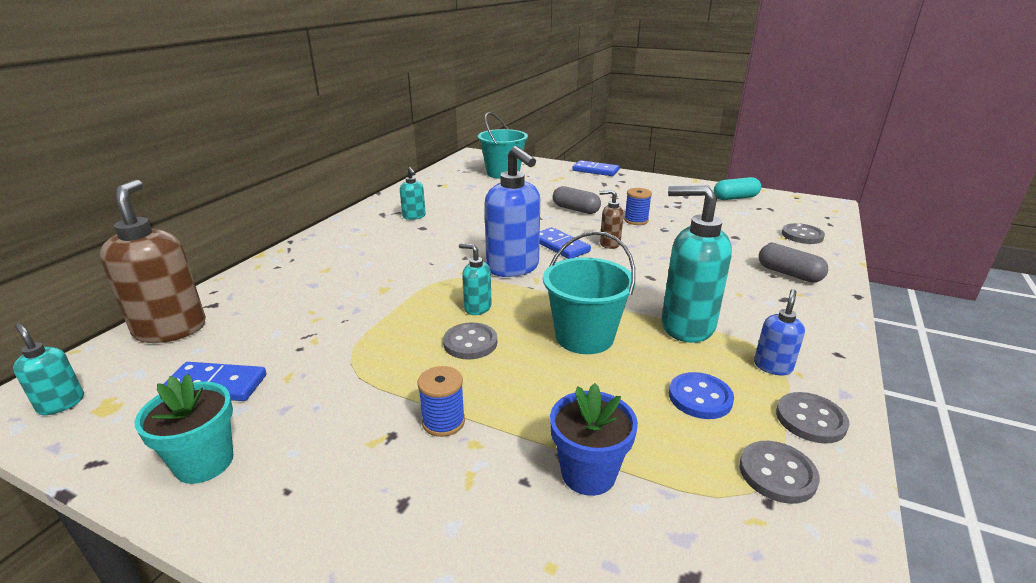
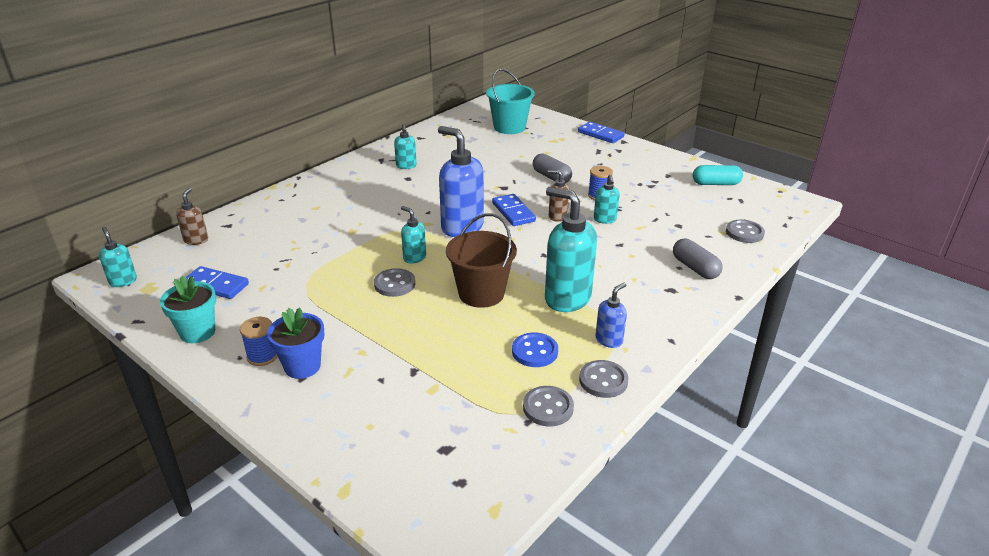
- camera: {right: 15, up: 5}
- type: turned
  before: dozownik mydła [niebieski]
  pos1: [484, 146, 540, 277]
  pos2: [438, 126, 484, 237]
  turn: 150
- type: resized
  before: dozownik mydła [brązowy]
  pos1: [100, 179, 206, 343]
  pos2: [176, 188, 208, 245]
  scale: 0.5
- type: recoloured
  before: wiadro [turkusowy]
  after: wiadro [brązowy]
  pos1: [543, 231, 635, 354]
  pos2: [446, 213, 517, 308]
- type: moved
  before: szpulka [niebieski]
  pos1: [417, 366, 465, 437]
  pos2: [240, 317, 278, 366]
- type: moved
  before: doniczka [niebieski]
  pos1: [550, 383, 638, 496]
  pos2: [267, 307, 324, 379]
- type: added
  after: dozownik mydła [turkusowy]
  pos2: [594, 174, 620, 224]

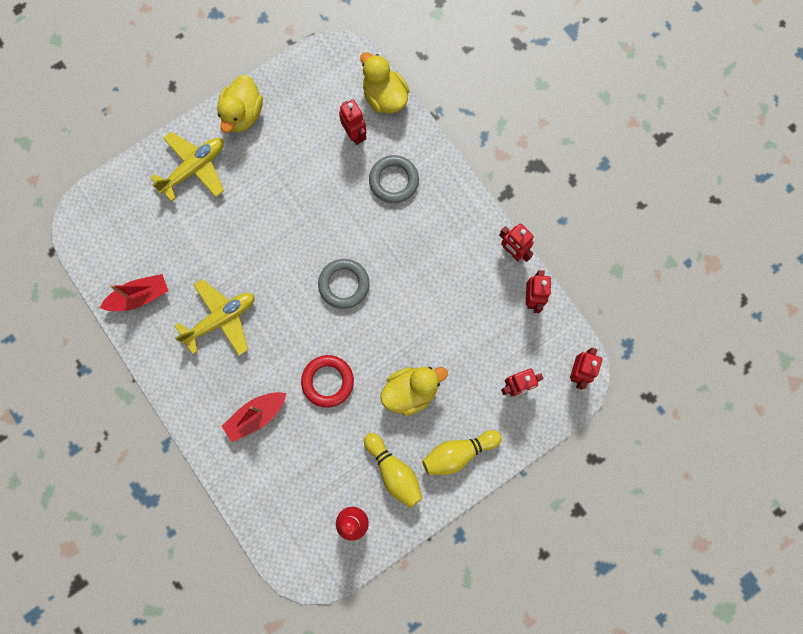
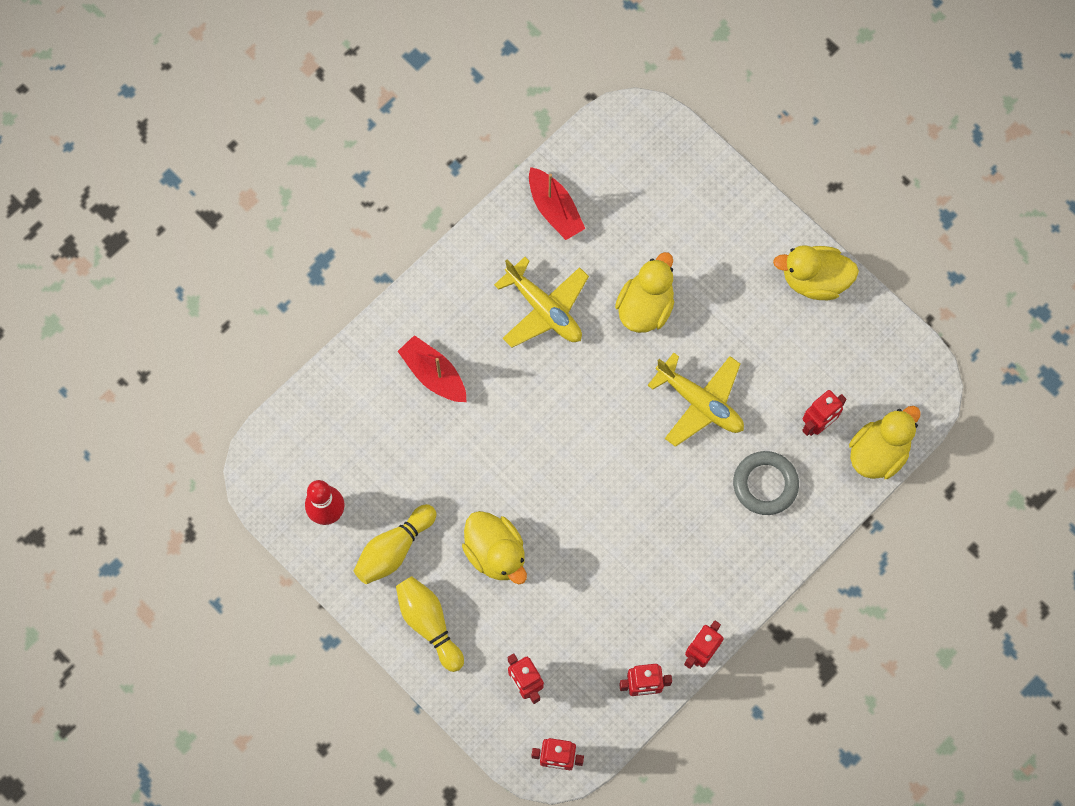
- camera: {right: 80, up: -5}
- type: moved
  before: samolot [żółty]
  pos1: [150, 132, 224, 202]
  pos2: [647, 353, 744, 447]
- type: removed
  before: pierścień [szary]
  pos1: [318, 259, 370, 309]
- type: removed
  before: pierścień [czerwony]
  pos1: [301, 355, 354, 408]
- type: added
  after: kaczka [żółty]
  pos2: [615, 252, 674, 333]

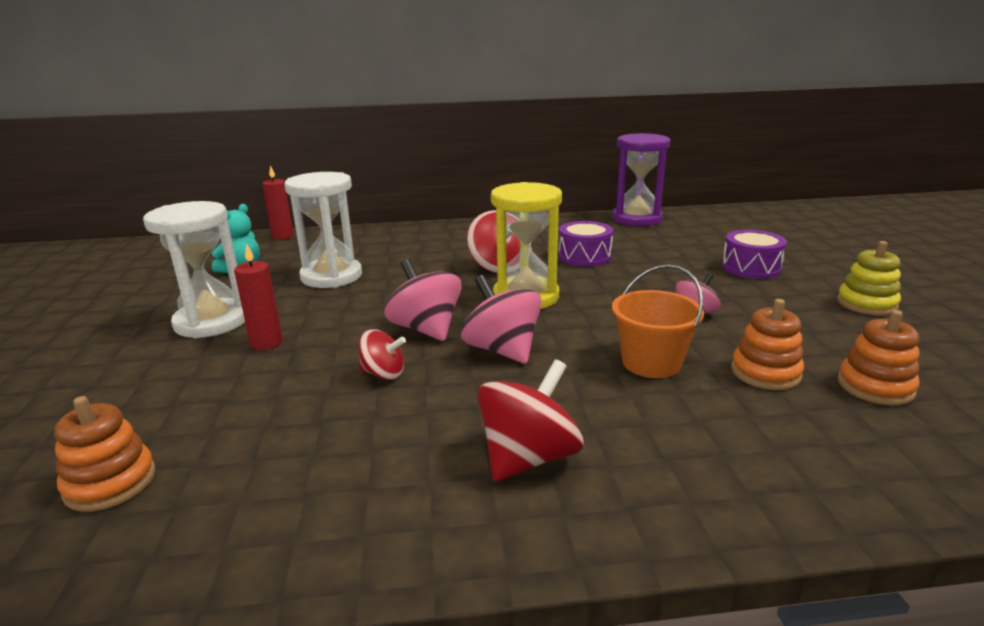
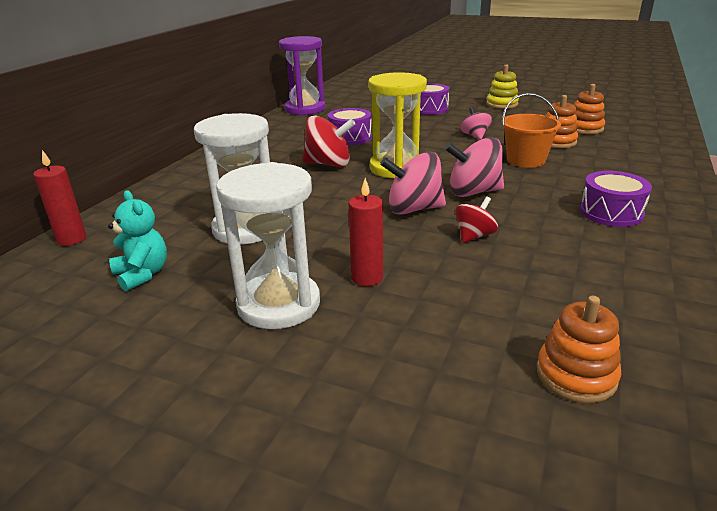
- camera: {right: -60, up: 5}
- type: replaced
  before: bączek [czerwony]
  after: bęben [fioletowy]
  pos1: [477, 359, 583, 482]
  pos2: [580, 171, 652, 227]

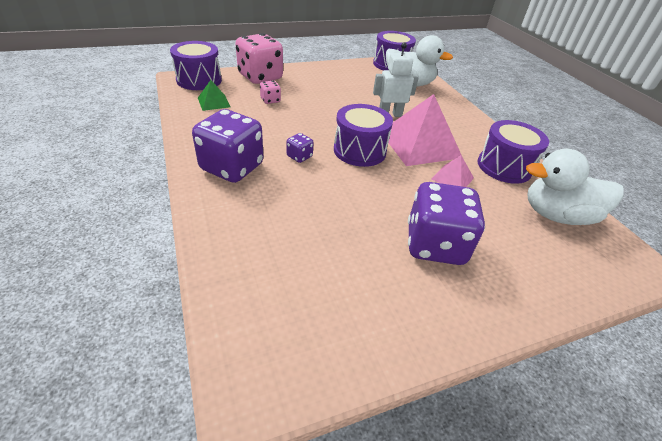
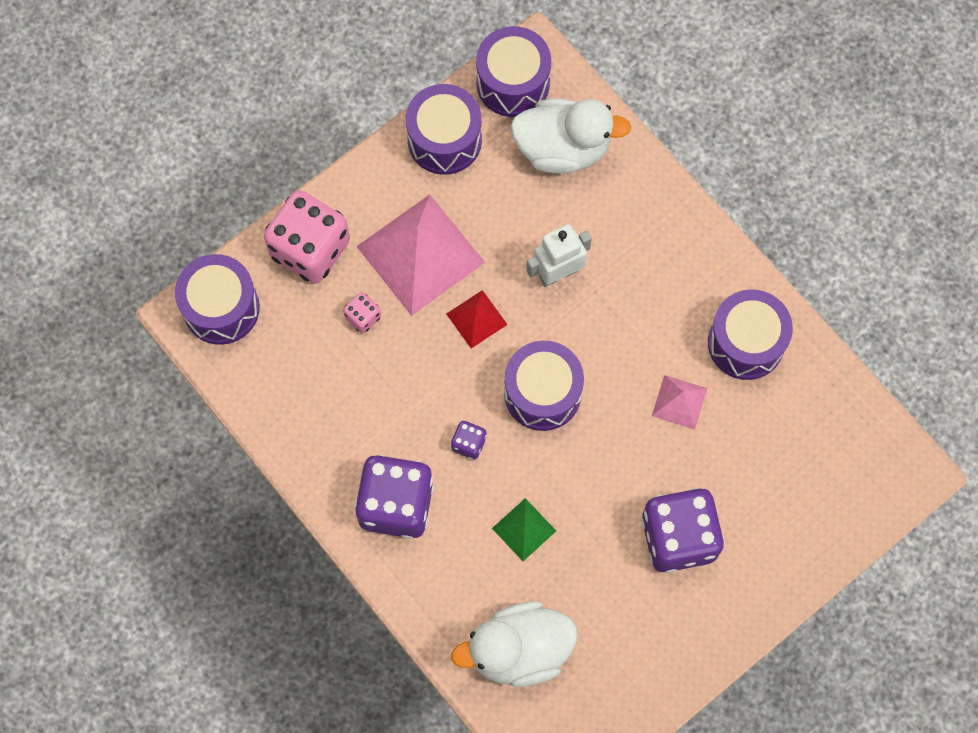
- camera: {right: -15, up: 30}
- type: moved
  before: piramida [zielony]
  pos1: [198, 80, 231, 111]
  pos2: [492, 498, 556, 561]
- type: moved
  before: piramida [różowy]
  pos1: [387, 94, 461, 166]
  pos2: [356, 194, 485, 316]
- type: moved
  before: kaczka [biały]
  pos1: [526, 148, 624, 225]
  pos2: [451, 602, 577, 687]
- type: added
  after: bęben [fioletowy]
  pos2: [406, 84, 482, 175]
- type: added
  after: piramida [czerwony]
  pos2: [446, 290, 508, 348]

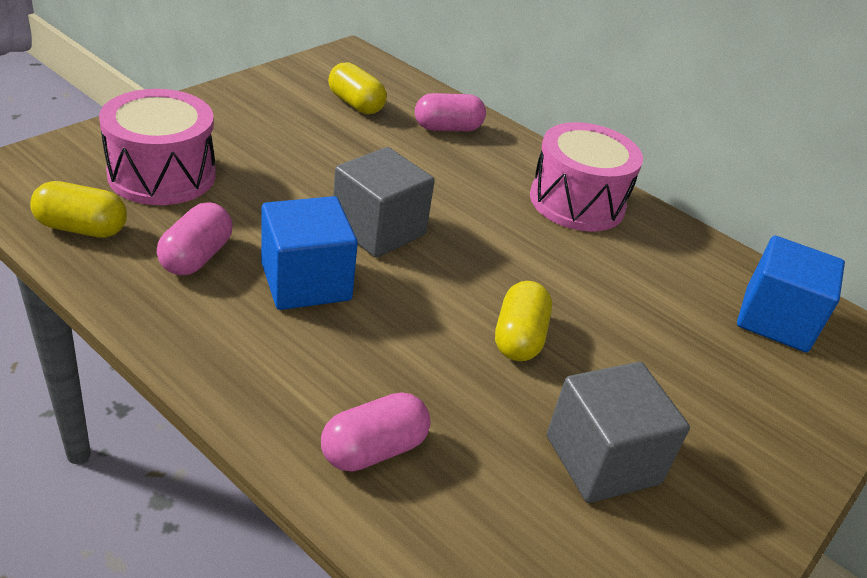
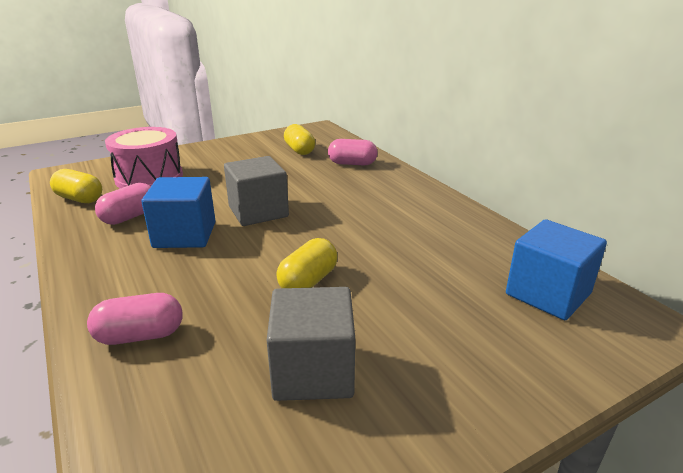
- camera: {right: 25, up: -10}
- type: removed
  before: bęben [różowy]
  pos1: [530, 122, 643, 232]

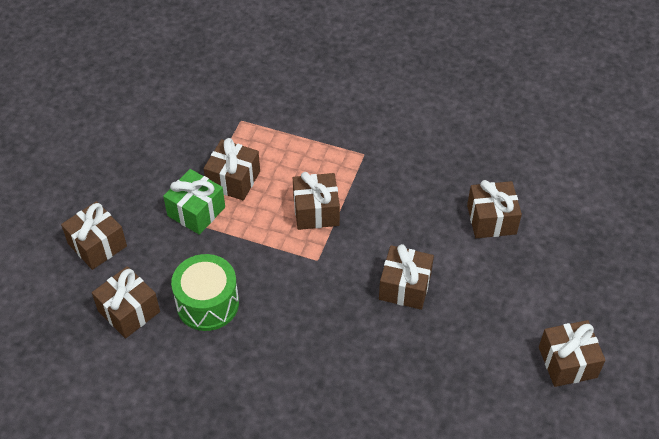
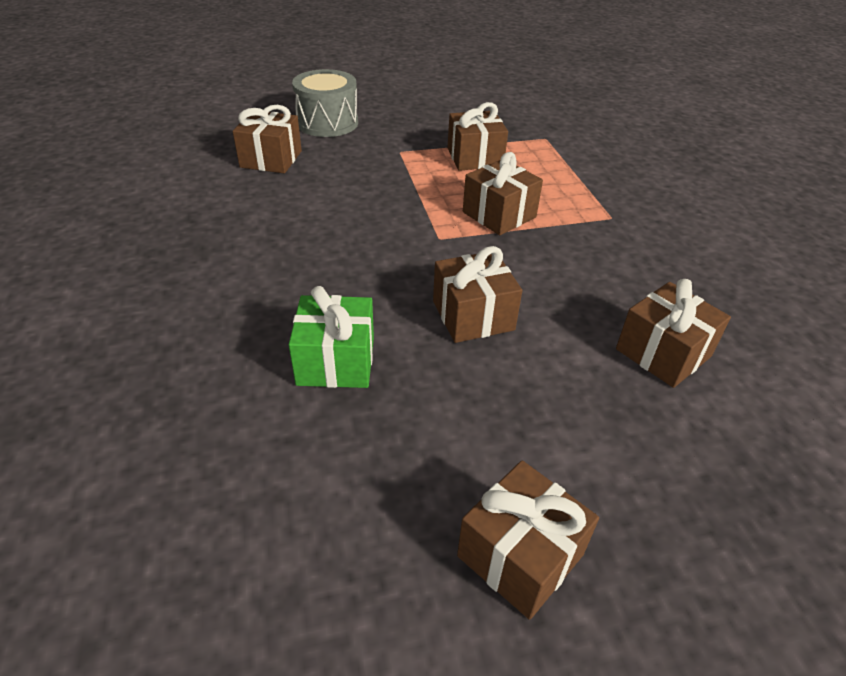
- camera: {right: 55, up: -10}
- type: moved
  before: prezent [zielony]
  pos1: [163, 169, 225, 235]
  pos2: [289, 286, 374, 388]
- type: replaced
  before: prezent [brązowy]
  after: bęben [szary]
  pos1: [61, 201, 127, 270]
  pos2: [292, 69, 358, 137]
- type: removed
  before: bęben [zielony]
  pos1: [171, 254, 239, 331]

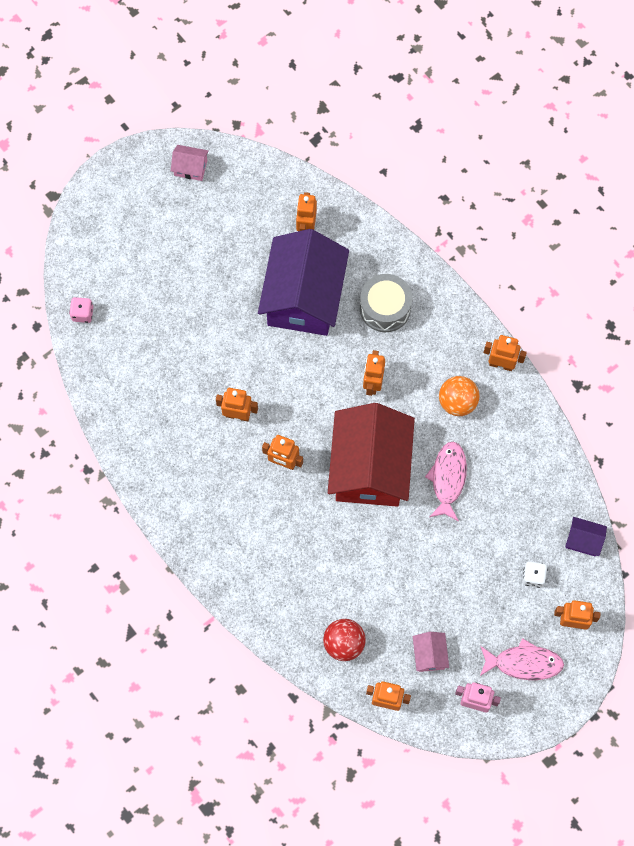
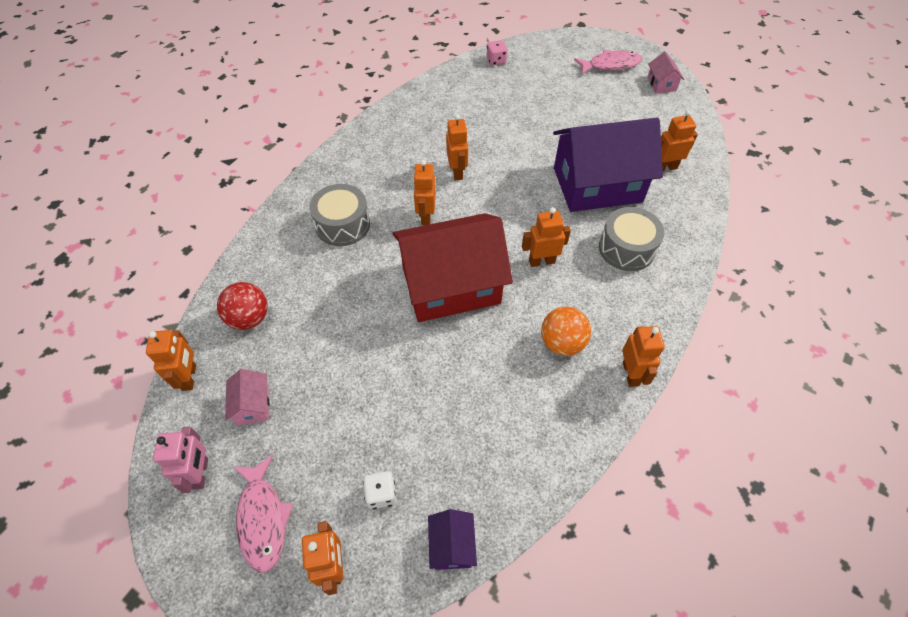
- camera: {right: 70, up: -15}
- type: moved
  before: ryba [różowy]
  pos1: [425, 442, 467, 521]
  pos2: [574, 50, 642, 74]
- type: turned
  before: domek [różowy]
  pos1: [413, 632, 449, 672]
  pos2: [225, 369, 269, 425]
  turn: -75
- type: added
  after: bęben [szary]
  pos2: [309, 184, 370, 246]

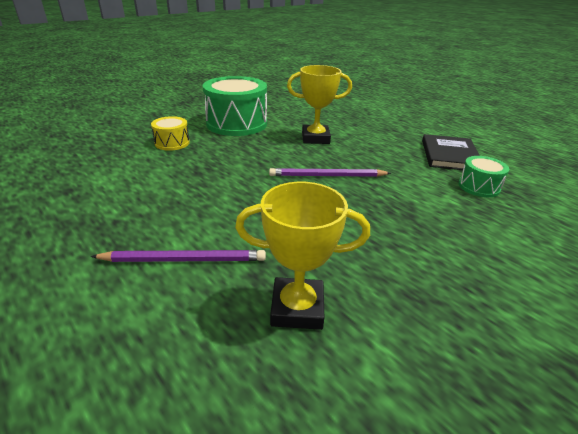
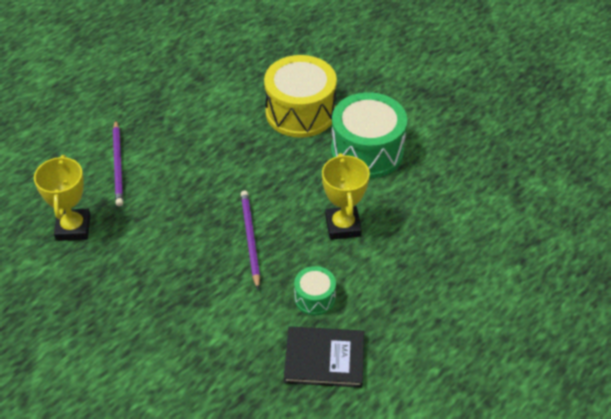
- camera: {right: 85, up: 15}
- type: resized
  before: bęben [żółty]
  pos1: [151, 116, 190, 151]
  pos2: [264, 55, 337, 138]
  scale: 2.01
- type: moved
  before: bęben [zielony]
  pos1: [458, 156, 509, 197]
  pos2: [294, 266, 336, 315]

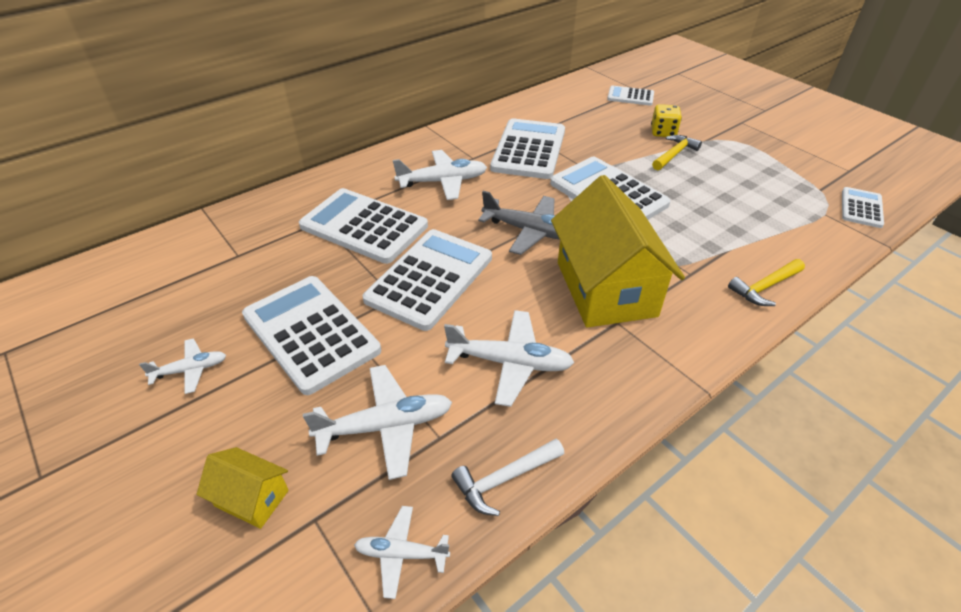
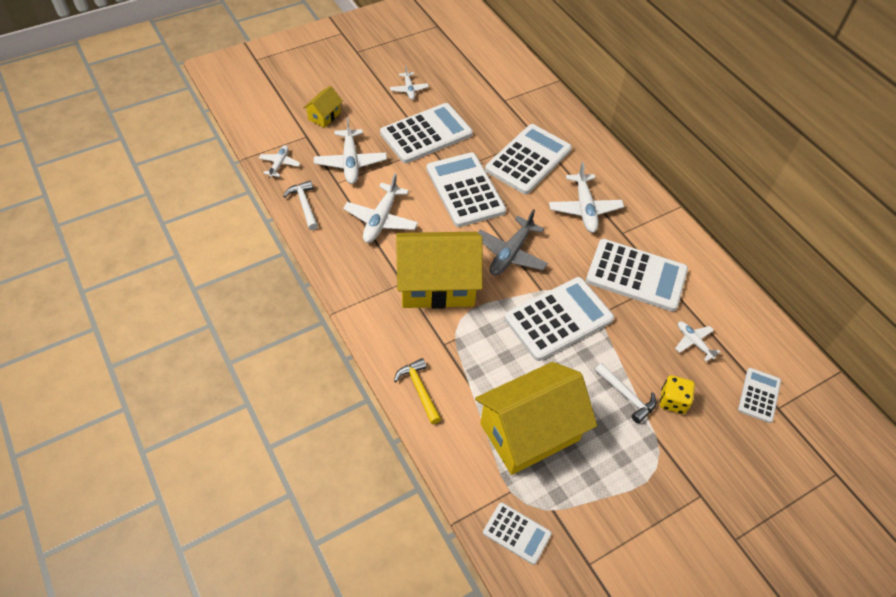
- camera: {right: 95, up: 10}
- type: recoloured
  before: młotek [żółty]
  after: młotek [biały]
  pos1: [652, 135, 702, 171]
  pos2: [595, 363, 656, 424]
- type: turned
  before: kalkulator [biały]
  pos1: [363, 229, 492, 331]
  pos2: [426, 152, 506, 227]
  turn: -150
- type: added
  after: samolot [biały]
  pos2: [675, 321, 720, 362]
- type: added
  after: domek [żółty]
  pos2: [475, 362, 597, 475]

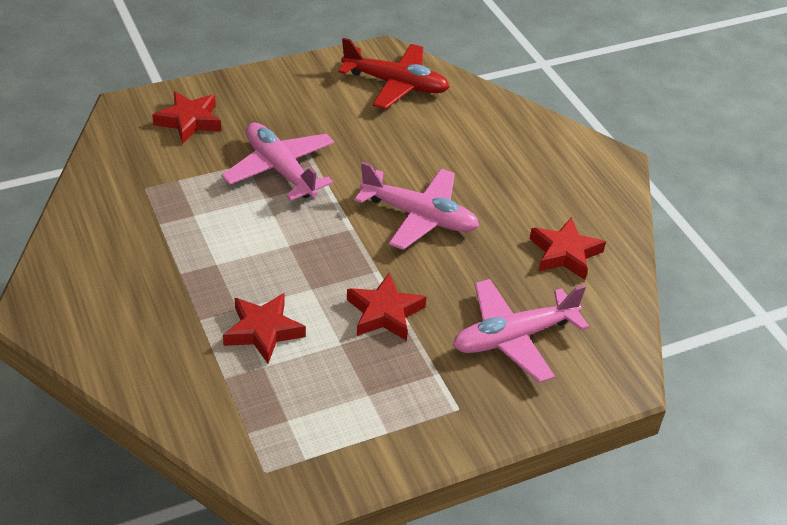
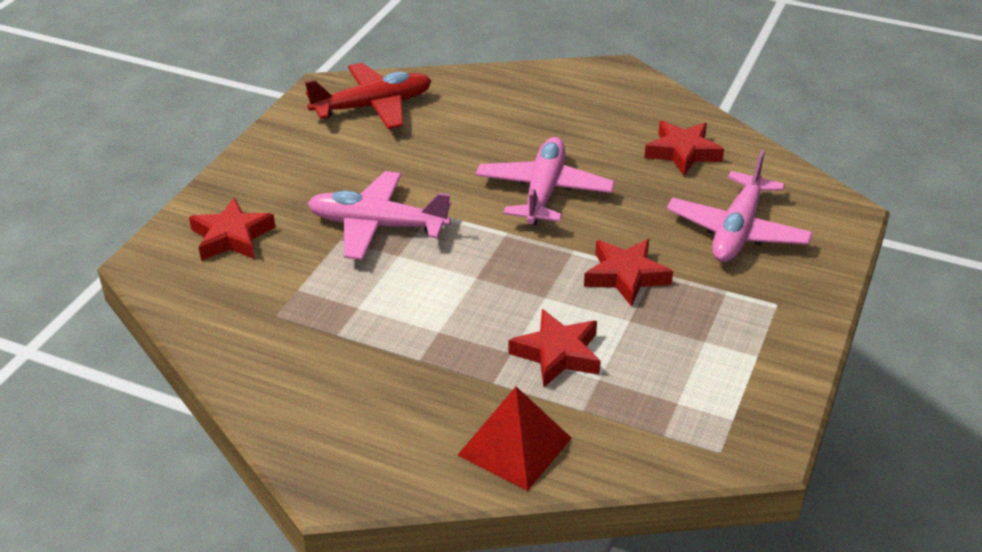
- camera: {right: -40, up: -5}
- type: turned
  before: samolot [różowy]
  pos1: [354, 162, 479, 250]
  pos2: [476, 137, 615, 225]
  turn: -60
- type: added
  after: piramida [czerwony]
  pos2: [458, 386, 571, 491]

